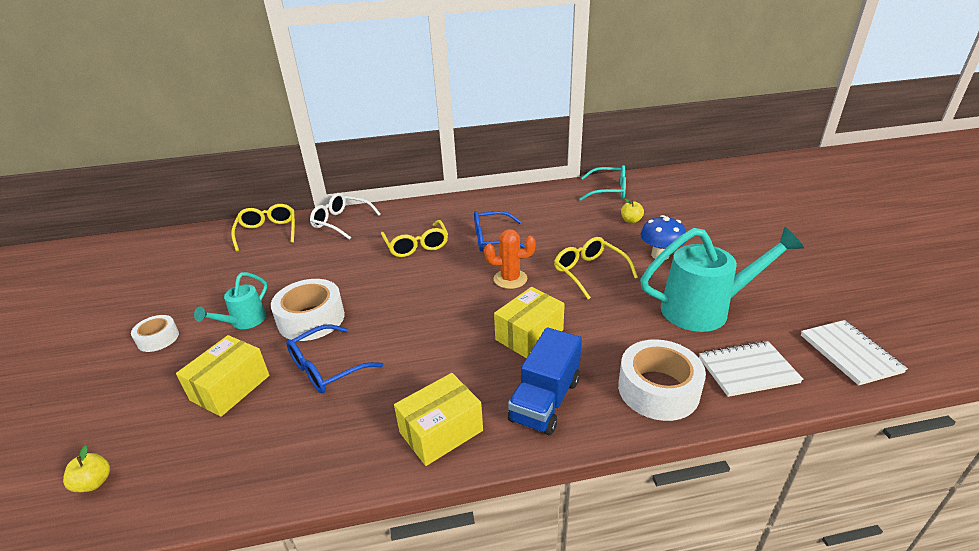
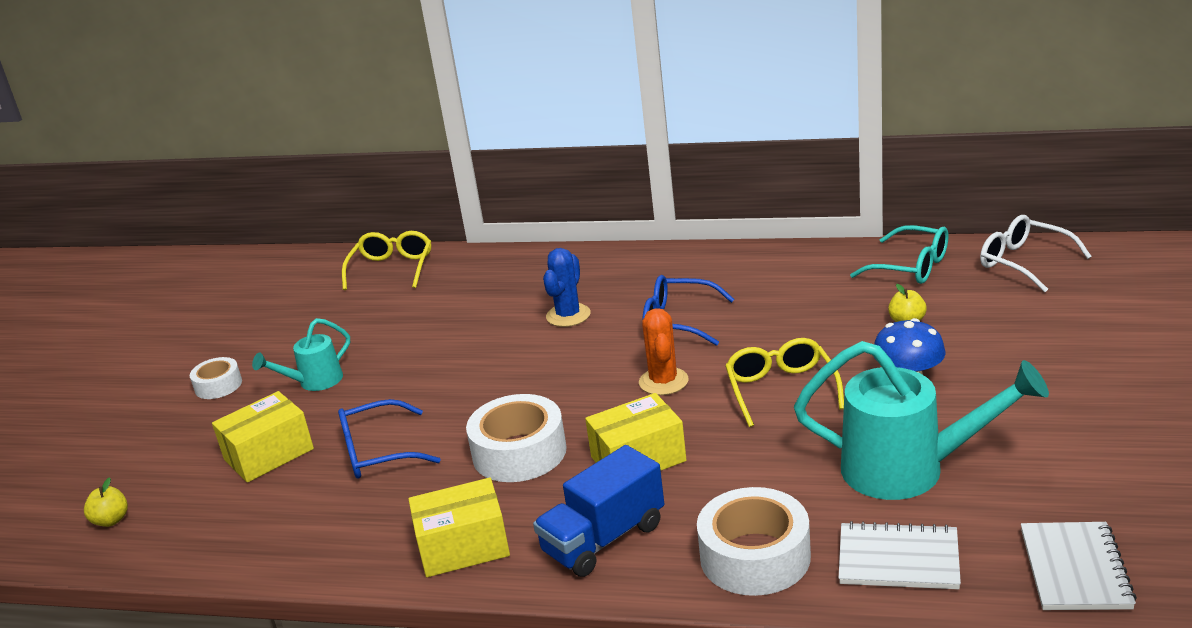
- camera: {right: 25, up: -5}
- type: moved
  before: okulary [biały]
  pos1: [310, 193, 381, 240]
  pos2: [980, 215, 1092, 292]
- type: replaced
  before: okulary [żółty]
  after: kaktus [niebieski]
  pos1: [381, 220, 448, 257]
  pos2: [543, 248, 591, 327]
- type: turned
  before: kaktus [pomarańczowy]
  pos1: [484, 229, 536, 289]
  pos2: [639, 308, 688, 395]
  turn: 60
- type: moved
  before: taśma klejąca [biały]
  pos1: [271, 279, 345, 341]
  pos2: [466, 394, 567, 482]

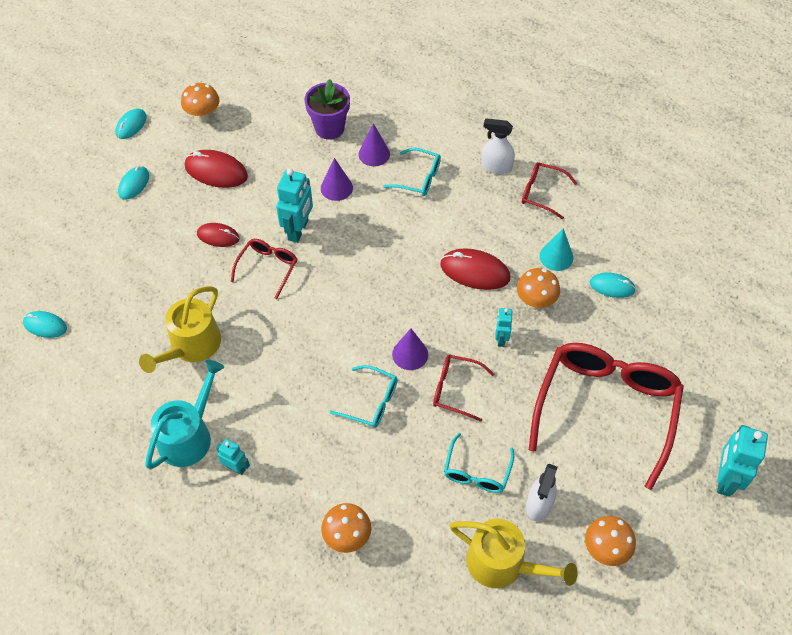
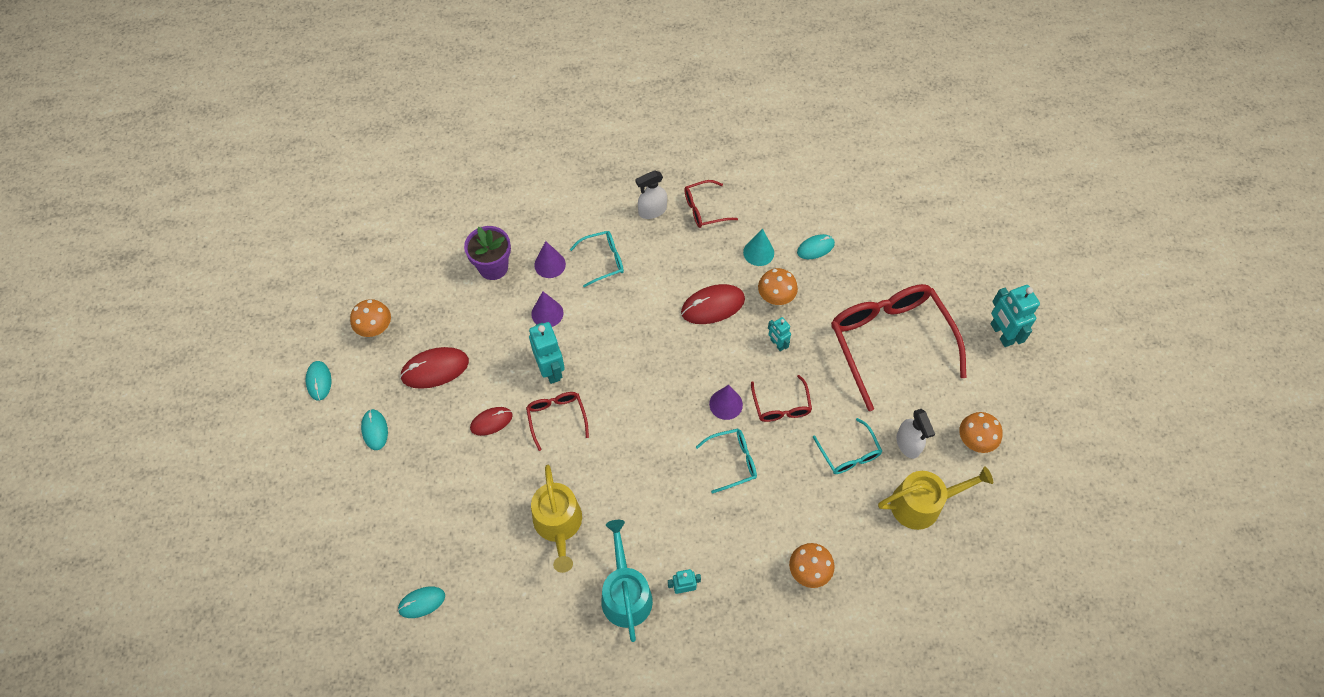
- camera: {right: -40, up: 5}
- type: turned
  before: okulary [czerwony]
  pos1: [433, 355, 494, 422]
  pos2: [751, 375, 812, 422]
  turn: -75

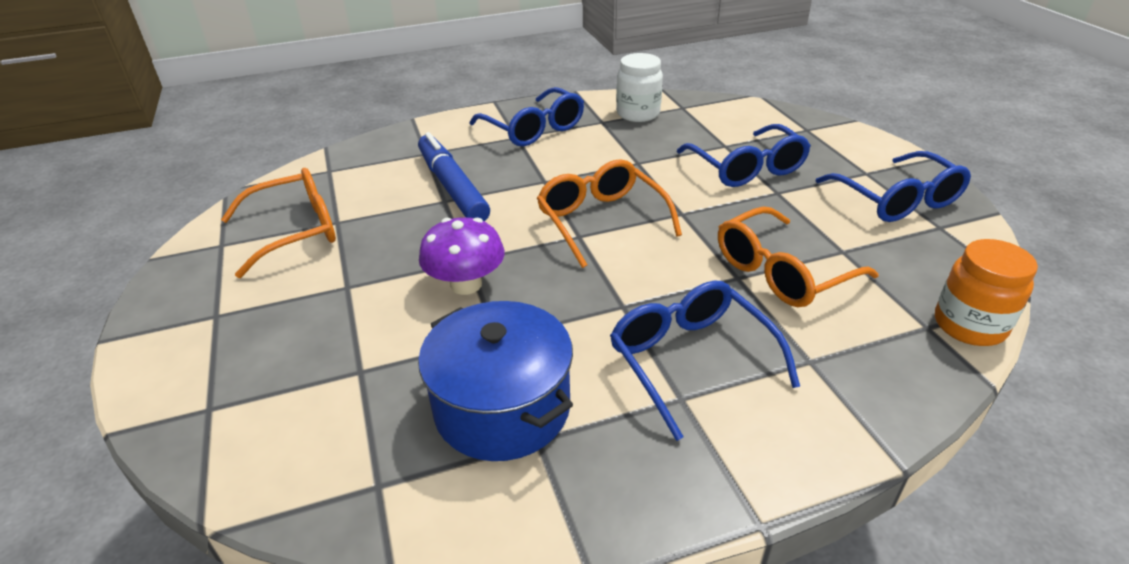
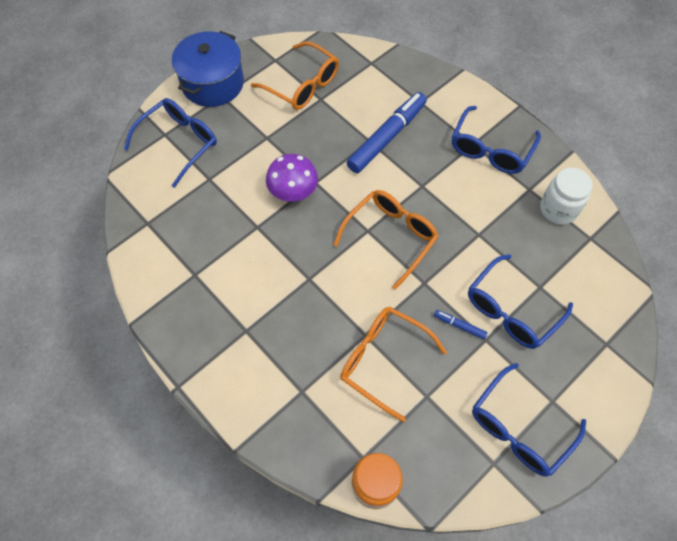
- camera: {right: 65, up: 25}
- type: moved
  before: okulary [niebieski]
  pos1: [610, 280, 800, 441]
  pos2: [124, 98, 217, 188]
- type: moved
  before: garnek [niebieski]
  pos1: [418, 301, 573, 461]
  pos2: [172, 31, 244, 107]
- type: added
  after: flamaster [niebieski]
  pos2: [434, 310, 488, 339]

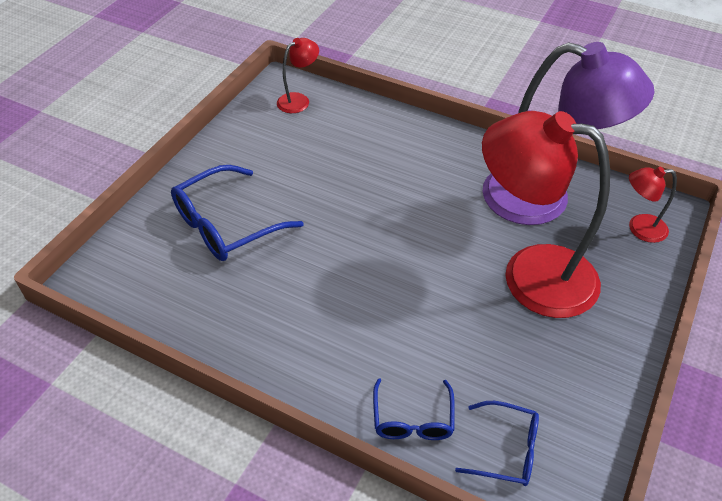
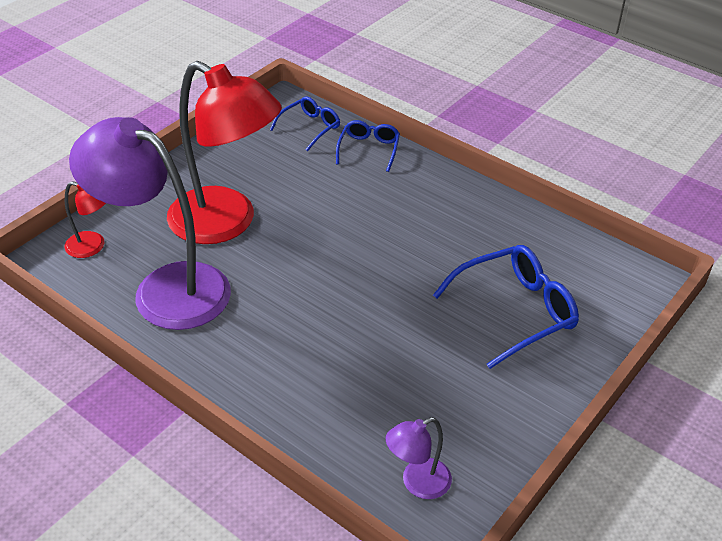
- camera: {right: -170, up: -5}
- type: recoloured
  before: lampka [czerwony]
  after: lampka [fioletowy]
  pos1: [277, 38, 319, 113]
  pos2: [386, 417, 452, 499]
- type: turned
  before: okulary [niebieski]
  pos1: [455, 401, 539, 486]
  pos2: [270, 97, 340, 151]
  turn: 105

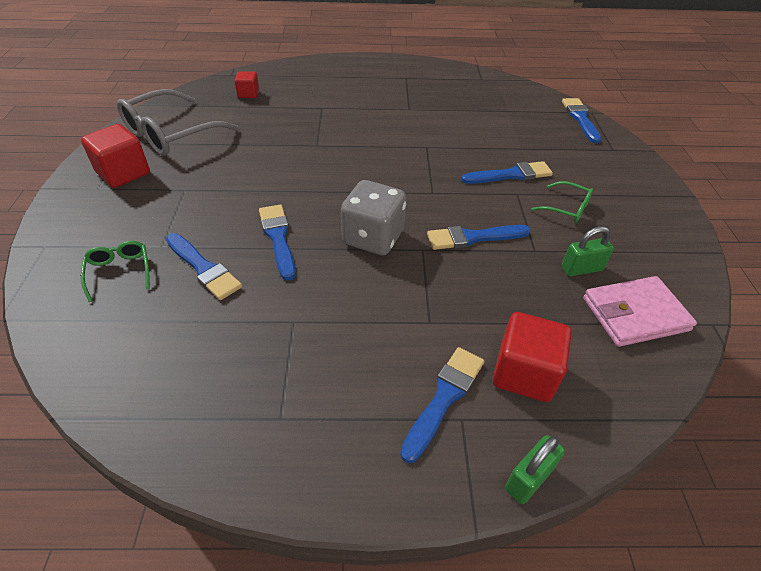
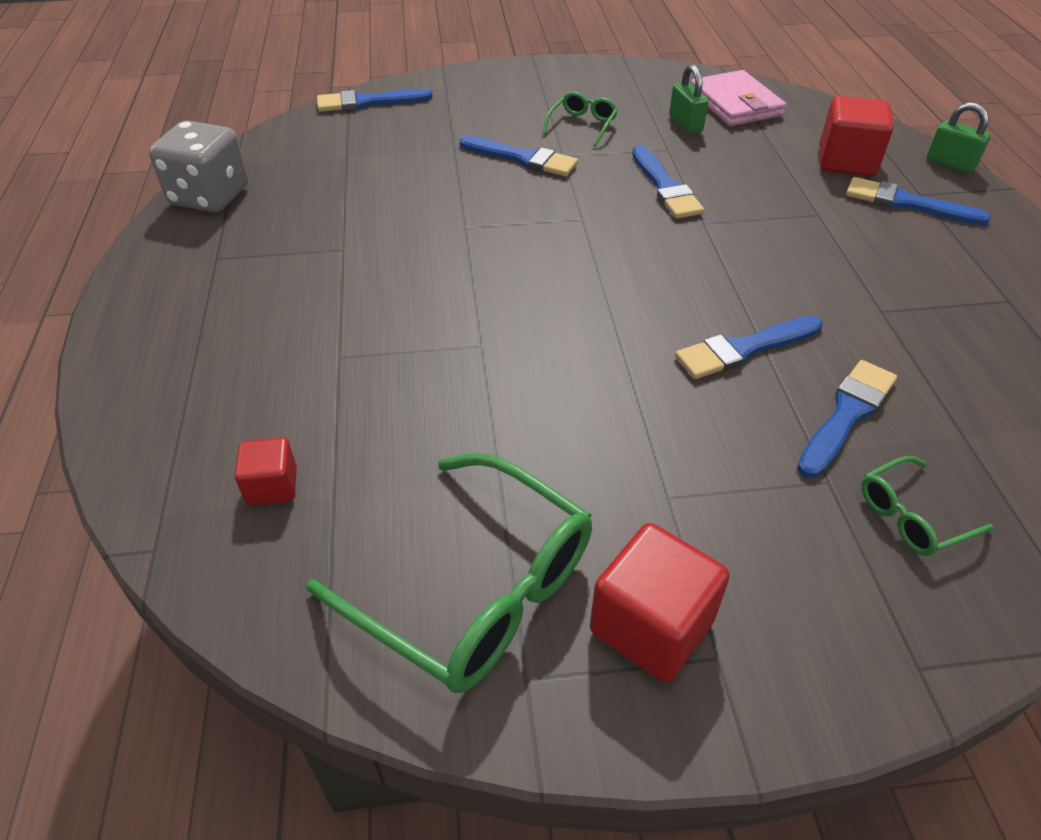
- camera: {right: -95, up: 0}
- type: recoloured
  before: okulary [szary]
  after: okulary [zielony]
  pos1: [117, 89, 240, 156]
  pos2: [306, 453, 592, 693]
- type: turned
  before: pędzel [niebieski]
  pos1: [462, 161, 553, 184]
  pos2: [459, 135, 578, 176]
  turn: 135
- type: moved
  before: kostka do gry [szary]
  pos1: [341, 180, 406, 255]
  pos2: [149, 121, 248, 212]

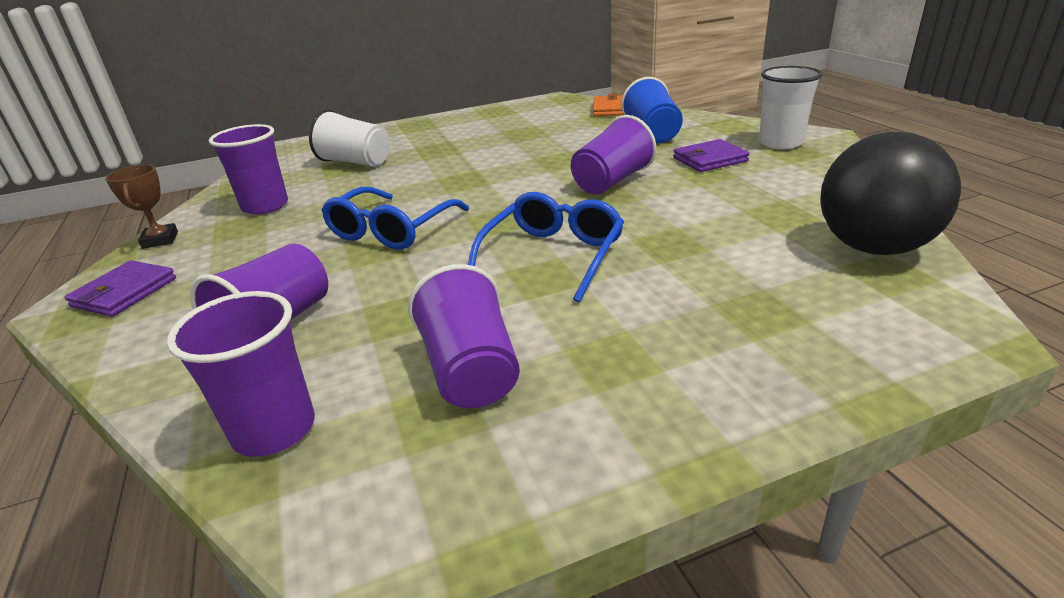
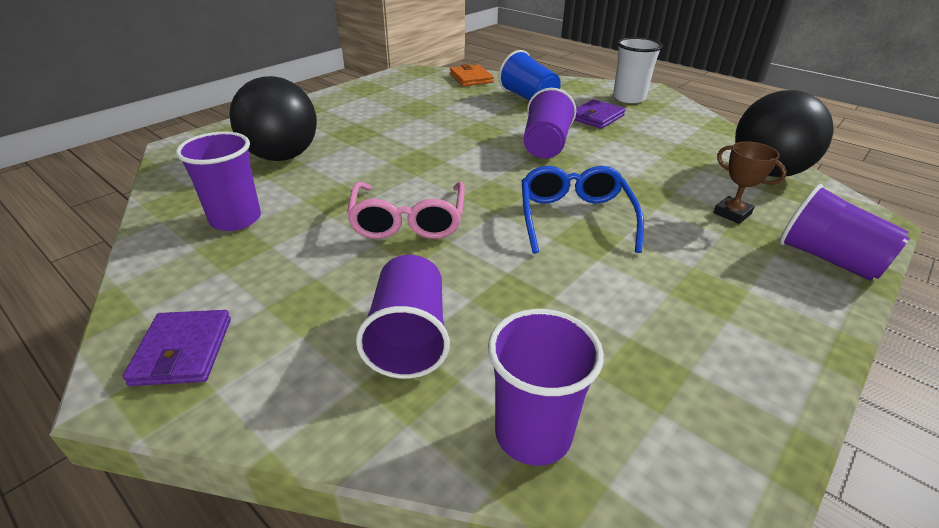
- camera: {right: -30, up: 5}
- type: replaced
  before: szklanka [biały]
  after: piłka [czarny]
  pos1: [309, 109, 390, 167]
  pos2: [229, 76, 317, 161]
- type: moved
  before: puchar [brązowy]
  pos1: [105, 165, 178, 249]
  pos2: [713, 141, 787, 224]
- type: recoloured
  before: okulary [niebieski]
  after: okulary [różowy]
  pos1: [321, 187, 469, 250]
  pos2: [346, 182, 465, 239]
- type: moved
  before: szklanka [fioletowy]
  pos1: [408, 264, 520, 408]
  pos2: [779, 184, 910, 281]

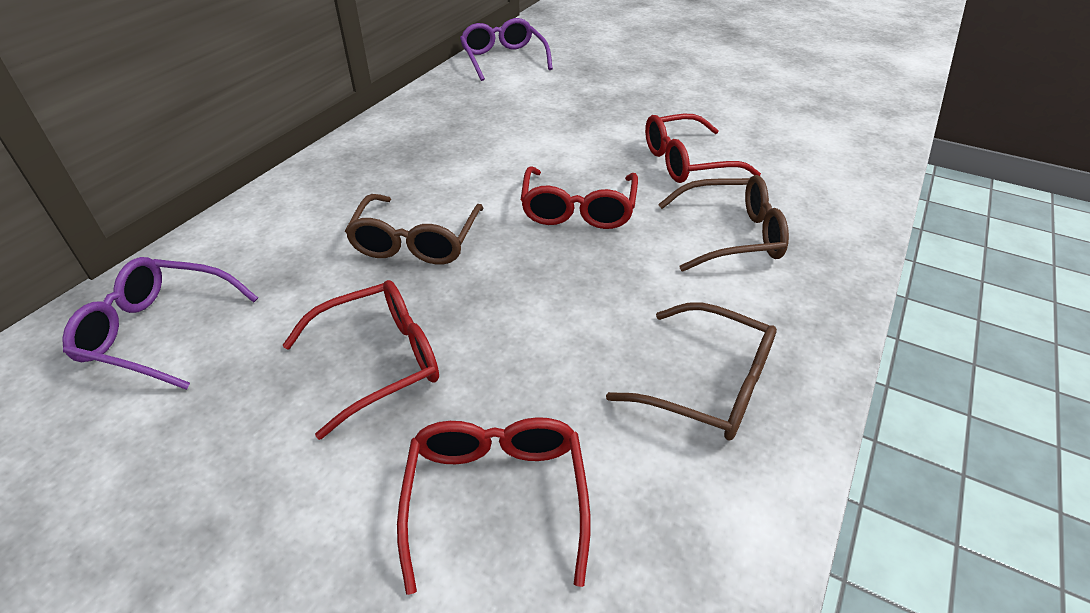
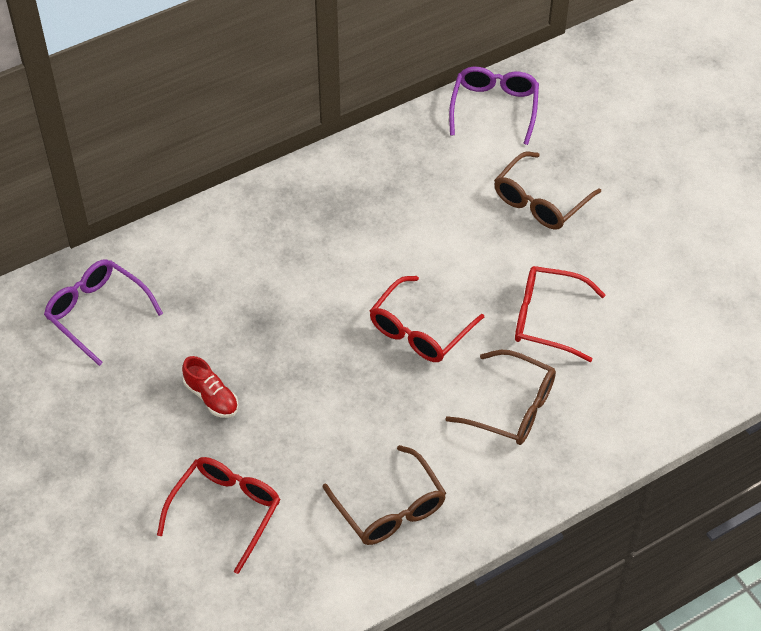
- camera: {right: 30, up: 10}
- type: moved
  before: okulary [brązowy]
  pos1: [345, 194, 484, 265]
  pos2: [494, 152, 601, 230]
- type: replaced
  before: okulary [czerwony]
  after: but [czerwony]
  pos1: [282, 280, 439, 440]
  pos2: [182, 356, 238, 418]

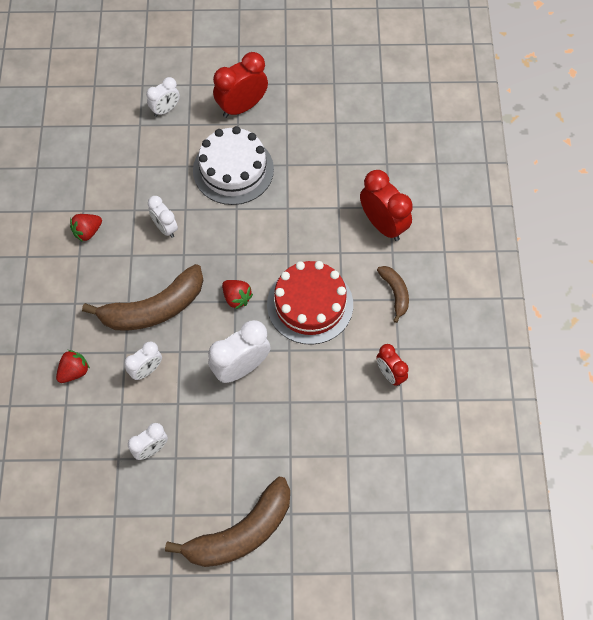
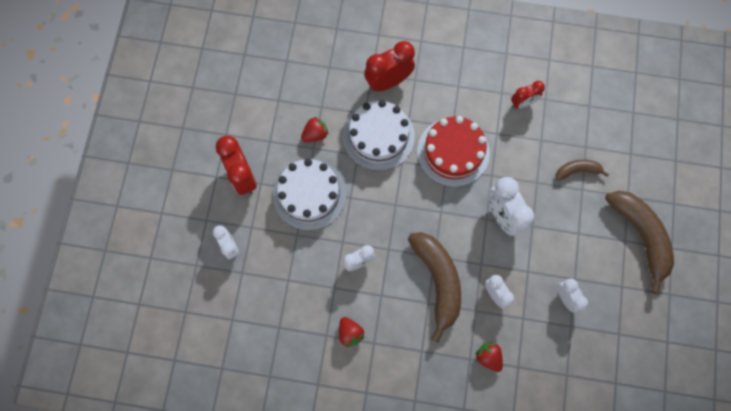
- camera: {right: -80, up: 10}
- type: moved
  before: banan [brązowy]
  pos1: [377, 266, 409, 323]
  pos2: [555, 159, 609, 181]
- type: moved
  before: truskawka [czerwony]
  pos1: [222, 280, 253, 309]
  pos2: [301, 117, 329, 142]
- type: added
  after: tort [biały]
  pos2: [343, 100, 415, 171]

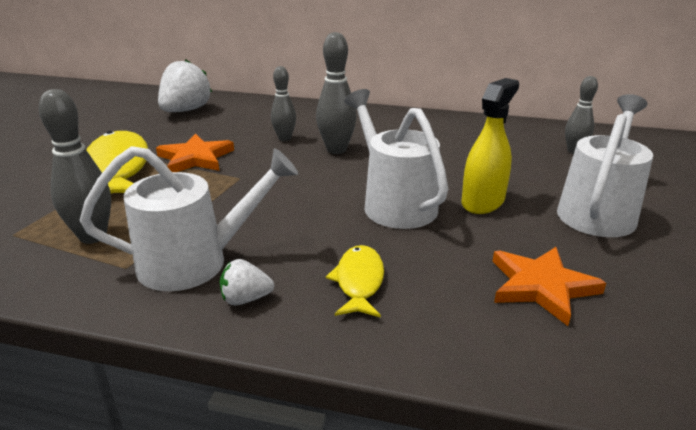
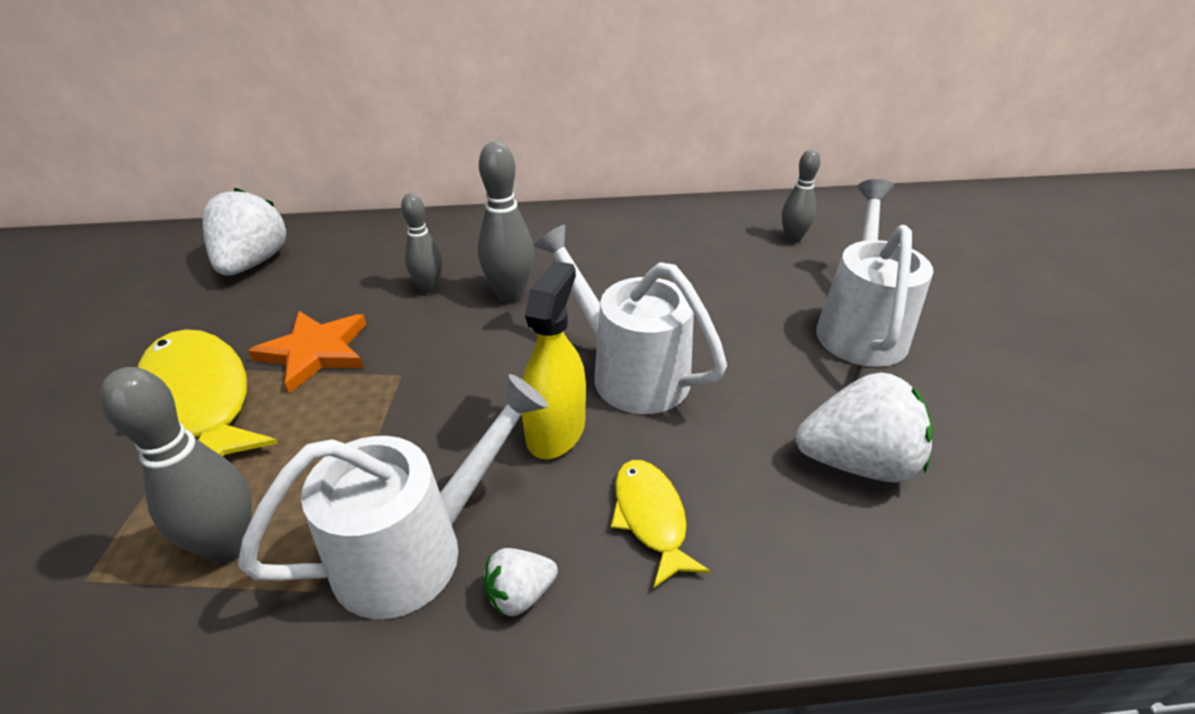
- camera: {right: -20, up: 10}
- type: moved
  before: spryskiwacz [żółty]
  pos1: [461, 78, 519, 214]
  pos2: [522, 261, 586, 459]
- type: replaced
  before: gwiazda [pomarańczowy]
  after: truskawka [biały]
  pos1: [492, 247, 606, 326]
  pos2: [796, 372, 933, 483]

